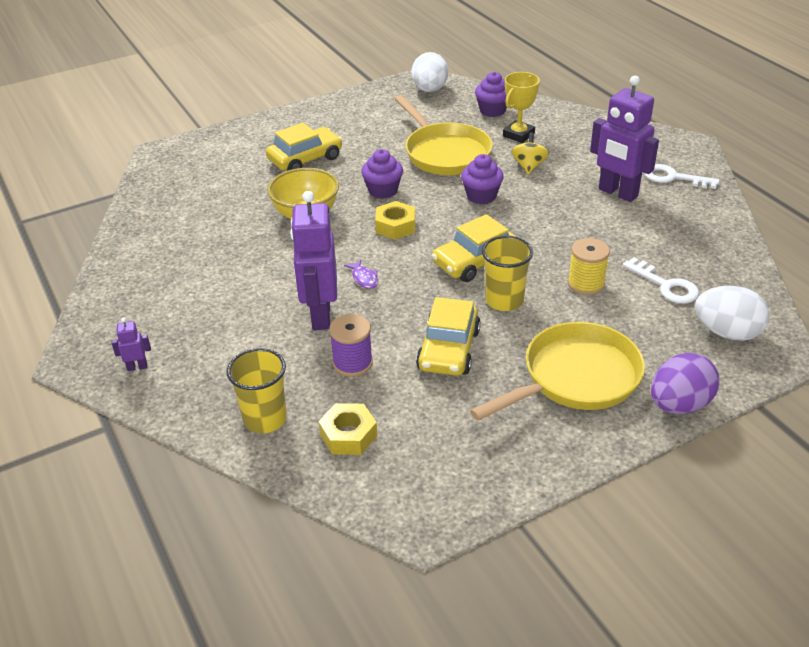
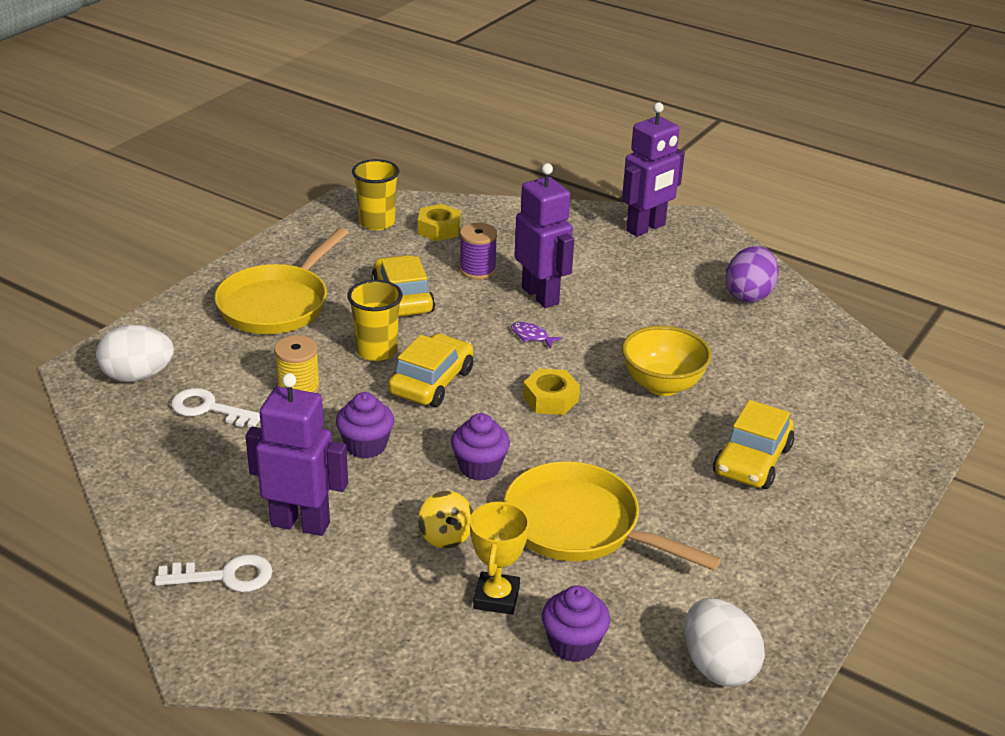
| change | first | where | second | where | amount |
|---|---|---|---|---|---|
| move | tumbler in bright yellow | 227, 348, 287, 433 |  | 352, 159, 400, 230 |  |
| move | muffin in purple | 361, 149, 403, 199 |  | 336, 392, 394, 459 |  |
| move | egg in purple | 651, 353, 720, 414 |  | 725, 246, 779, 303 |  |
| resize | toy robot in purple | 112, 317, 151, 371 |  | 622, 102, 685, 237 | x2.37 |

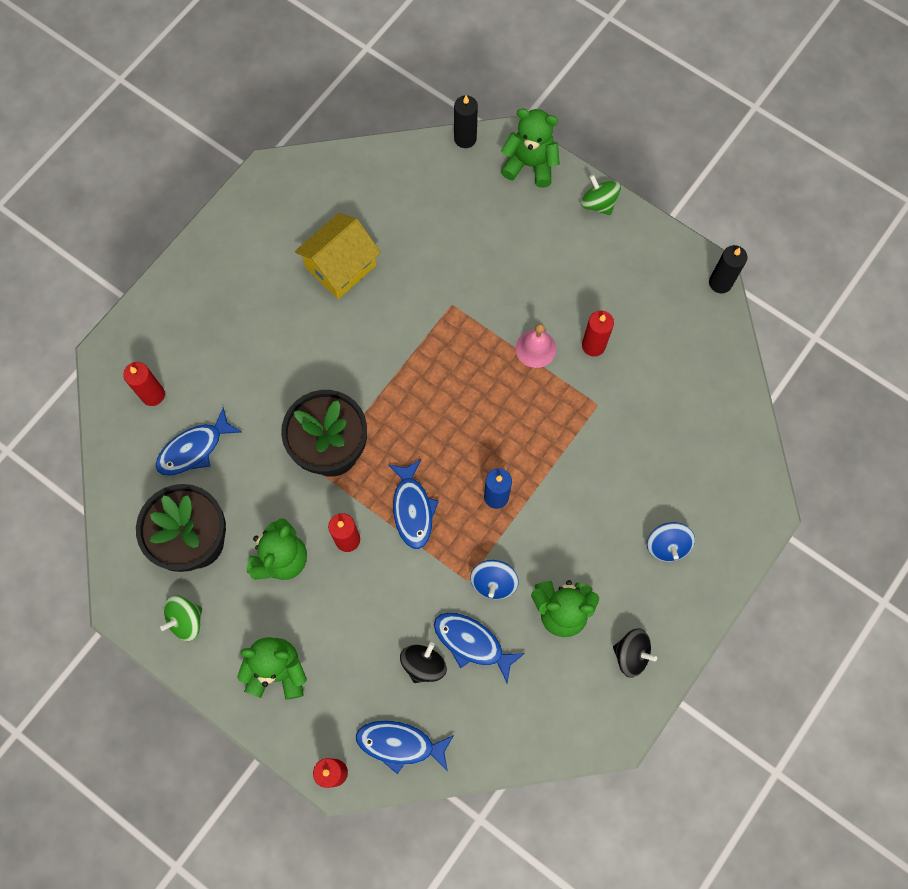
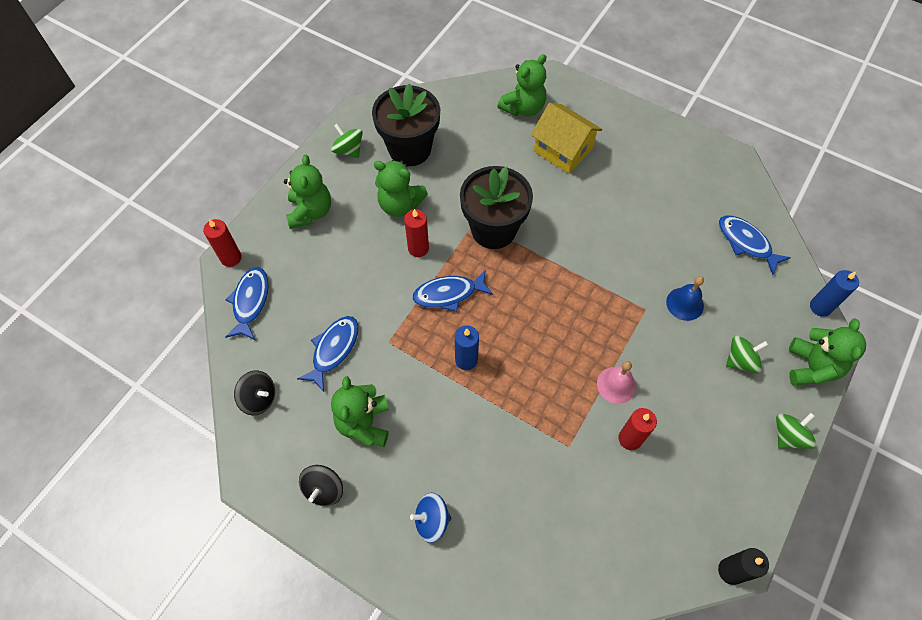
| change | first | where | second | where | amount |
|---|---|---|---|---|---|
| delete | toy top in blue | 470, 560, 519, 600 |  |  |  |
| insert |  |  | hand bell in blue | 666, 276, 704, 321 |  |
| insert |  |  | toy top in green | 726, 336, 768, 374 |  |
| move | toy fish in blue | 155, 407, 241, 476 |  | 719, 216, 791, 275 |  |
| move | toy house in bright yellow | 295, 213, 381, 299 |  | 531, 103, 602, 174 |  |
| move | toy top in ebony | 400, 642, 447, 683 |  | 234, 371, 275, 415 |  |
| replace | pillar candle in crimson | 123, 362, 165, 406 | teddy bear in green | 498, 54, 546, 116 |  |
| recolor | pillar candle in ebony | 454, 95, 478, 148 | pillar candle in blue | 810, 270, 859, 317 |  |

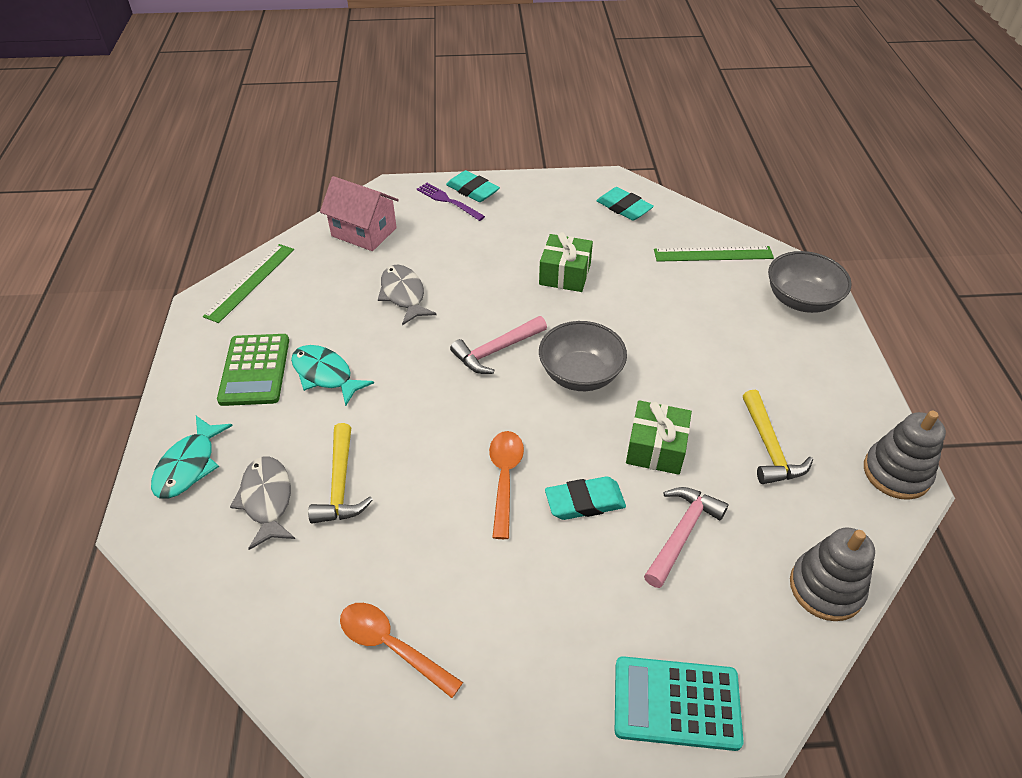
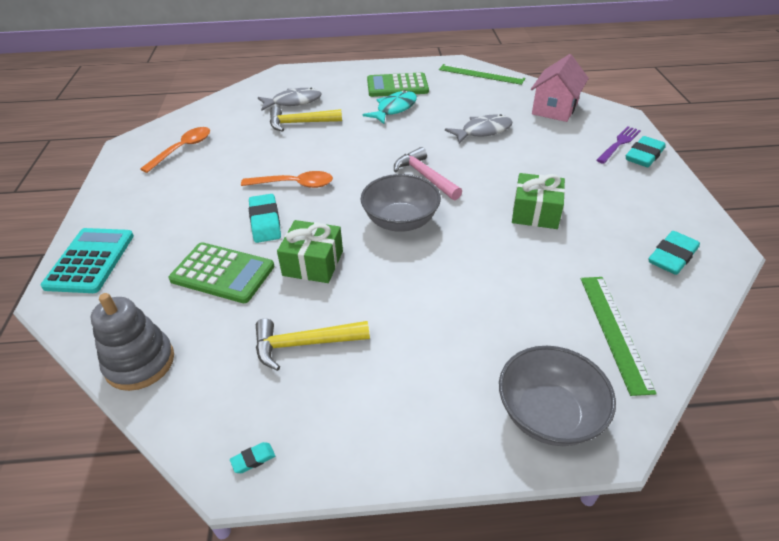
| change | first | where | second | where | amount |
|---|---|---|---|---|---|
| delete | toy fish in teal | 151, 416, 233, 499 |  |  |  |
| replace | claw hammer in rosy | 644, 487, 729, 588 | adding machine in green | 169, 242, 275, 303 |  |
| replace | ring stacker in ash-grey | 864, 411, 946, 500 | eraser in teal | 230, 442, 275, 473 |  |

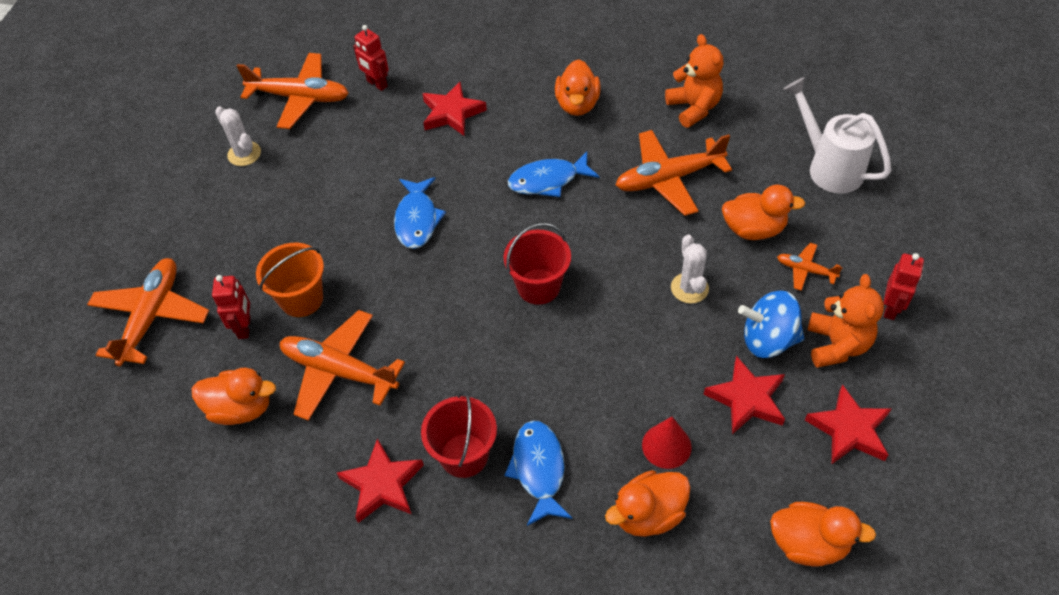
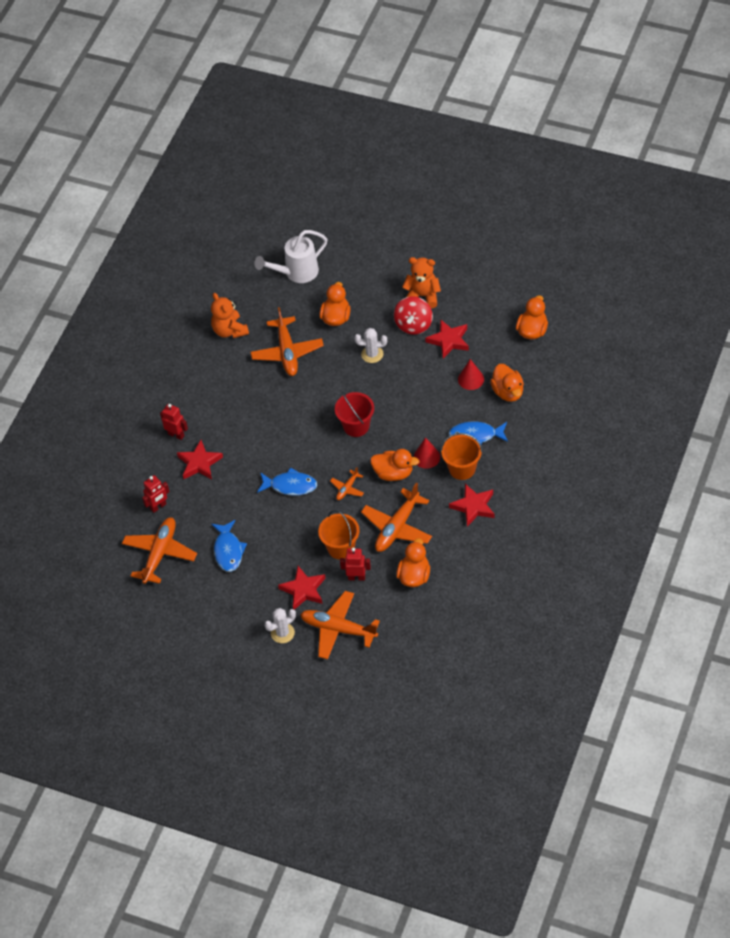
| change | first | where | second | where | amount |
|---|---|---|---|---|---|
| insert |  |  | cone shape in crimson | 414, 437, 440, 469 |  |
| move | cactus in snow-white | 215, 106, 261, 166 |  | 264, 608, 296, 643 |  |
| move | toy fish in blue | 508, 152, 599, 197 |  | 211, 520, 247, 572 |  |
| move | duck in bright orange | 555, 59, 601, 116 |  | 370, 449, 419, 481 |  |
| move | toy plane in bright orange | 777, 243, 843, 291 |  | 330, 467, 364, 500 |  |
| move | five-pointed star in crimson | 805, 384, 891, 464 |  | 278, 566, 326, 610 |  |
| move | toy robot in crimson | 884, 253, 924, 320 |  | 160, 404, 188, 440 |  |
| recolor | sand bucket in crimson | 421, 391, 497, 478 | sand bucket in bright orange | 441, 433, 483, 480 |  |
| recolor | toy top in blue | 738, 291, 804, 358 | toy top in crimson | 394, 296, 433, 335 |  |
| rotate | teddy bear in bright orange | 665, 34, 723, 128 |  | 211, 293, 249, 338 | 105 degrees counterclockwise |

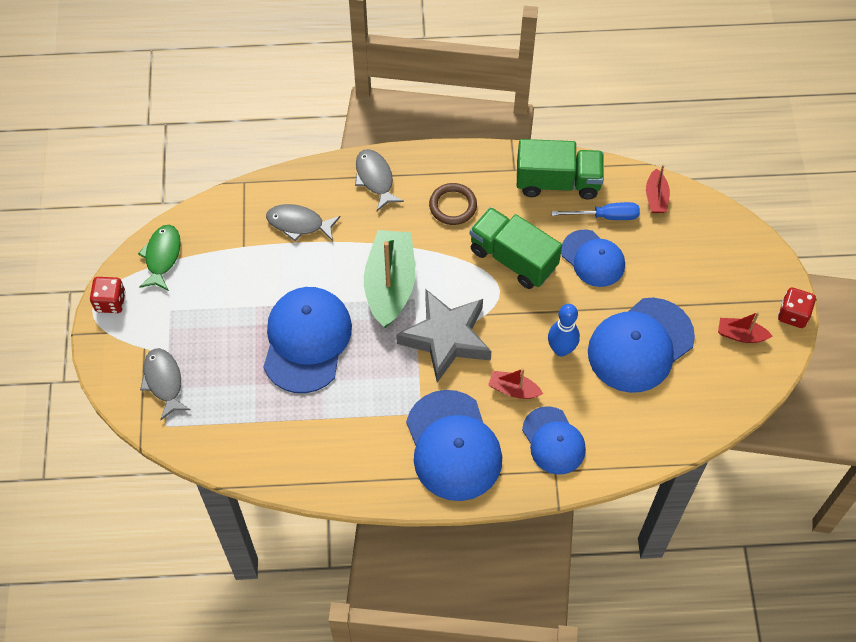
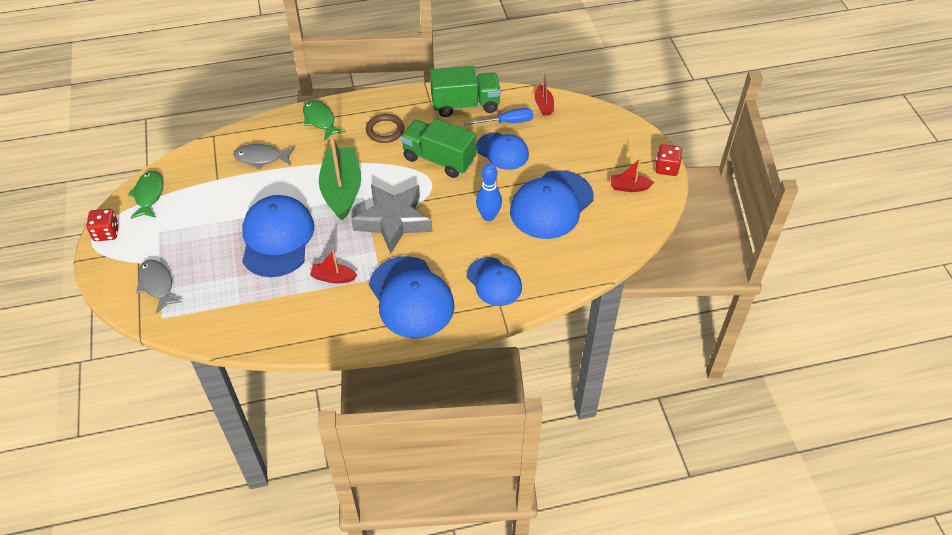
| change | first | where | second | where | amount |
|---|---|---|---|---|---|
| move | toy boat in crimson | 488, 368, 543, 399 |  | 310, 250, 357, 283 |  |
| recolor | toy fish in ash-grey | 355, 149, 404, 211 | toy fish in green | 303, 100, 345, 141 |  |

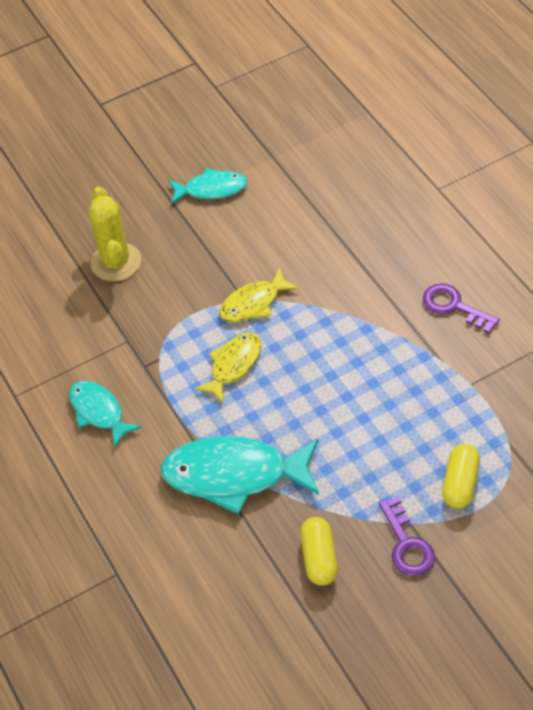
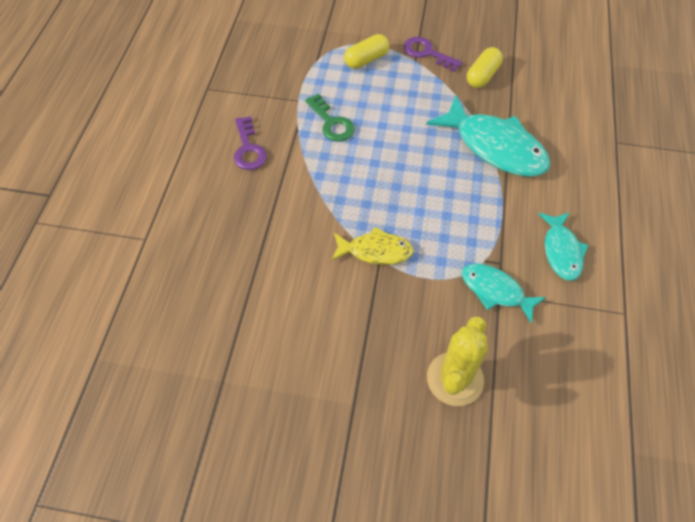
| change | first | where | second | where | amount |
|---|---|---|---|---|---|
| delete | toy fish in bright yellow | 194, 332, 261, 403 |  |  |  |
| insert |  |  | latchkey in green | 305, 93, 355, 142 |  |
| move | toy fish in teal | 168, 168, 247, 204 |  | 461, 264, 546, 324 |  |
| rotate | latchkey in purple | 379, 496, 435, 576 |  | 404, 37, 462, 72 | 75 degrees counterclockwise |

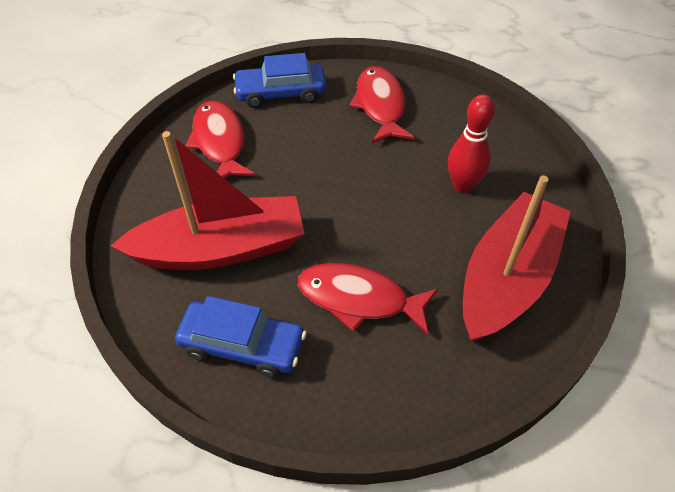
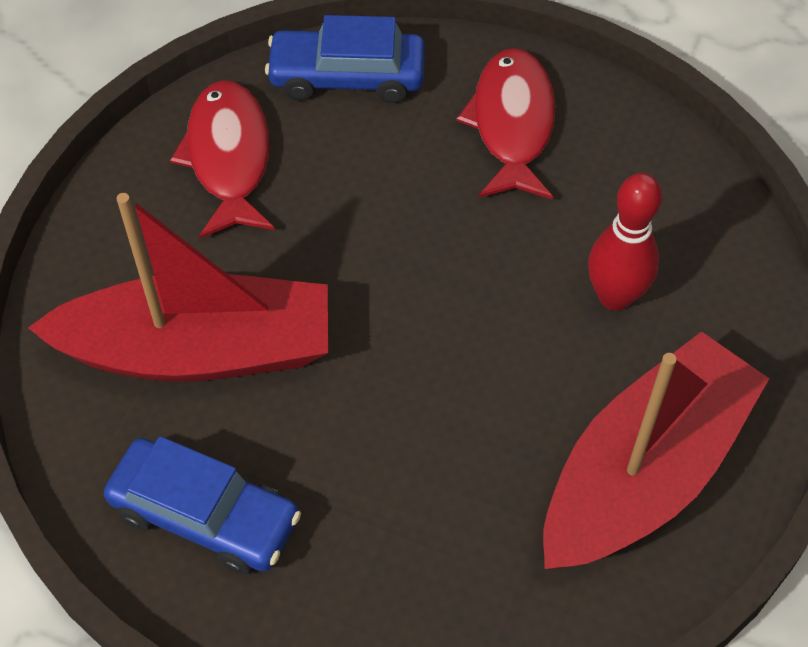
| change | first | where | second | where | amount |
|---|---|---|---|---|---|
| delete | toy fish in crimson | 298, 263, 438, 335 |  |  |  |

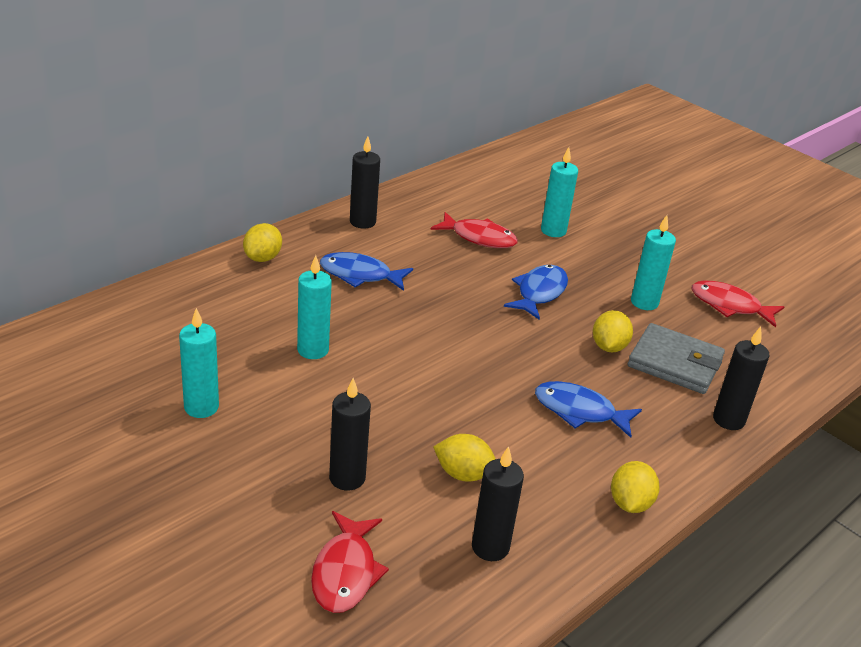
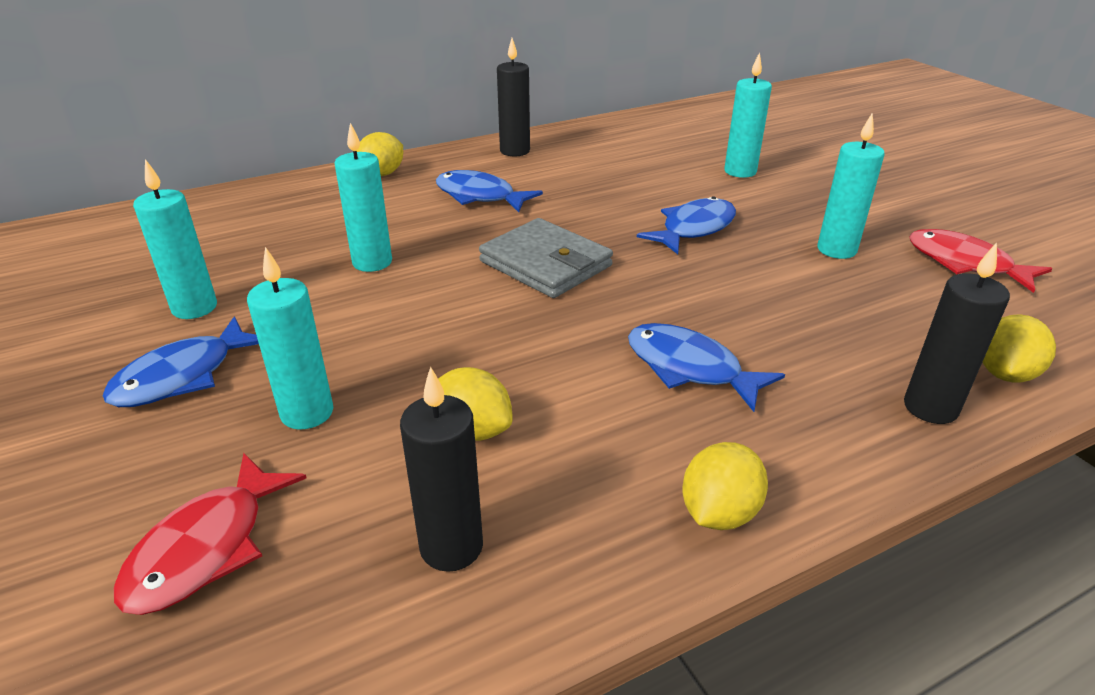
| change | first | where | second | where | amount |
|---|---|---|---|---|---|
| delete | toy fish in crimson | 431, 212, 518, 248 |  |  |  |
| insert |  |  | toy fish in blue | 103, 316, 259, 407 |  |
| move | toy lemon in bright yellow | 593, 310, 633, 352 |  | 983, 314, 1056, 382 |  |
| move | wallet in ash-grey | 628, 323, 725, 394 |  | 479, 218, 613, 298 |  |
| recolor | pillar candle in ebony | 329, 378, 371, 491 | pillar candle in teal | 247, 247, 333, 429 |  |

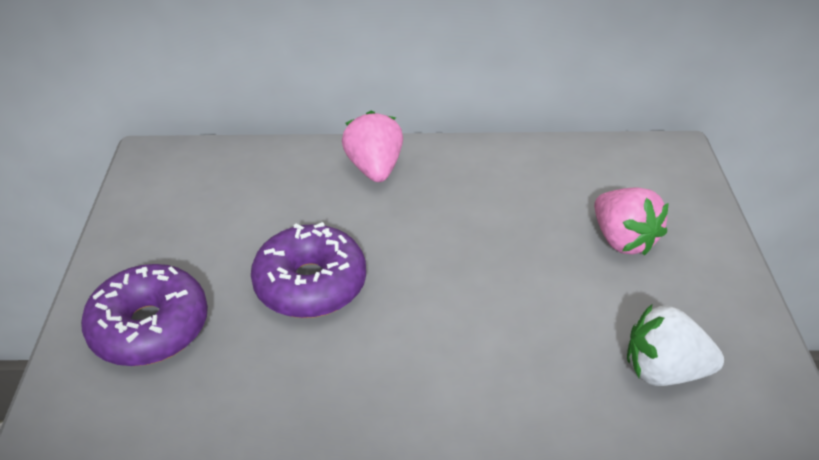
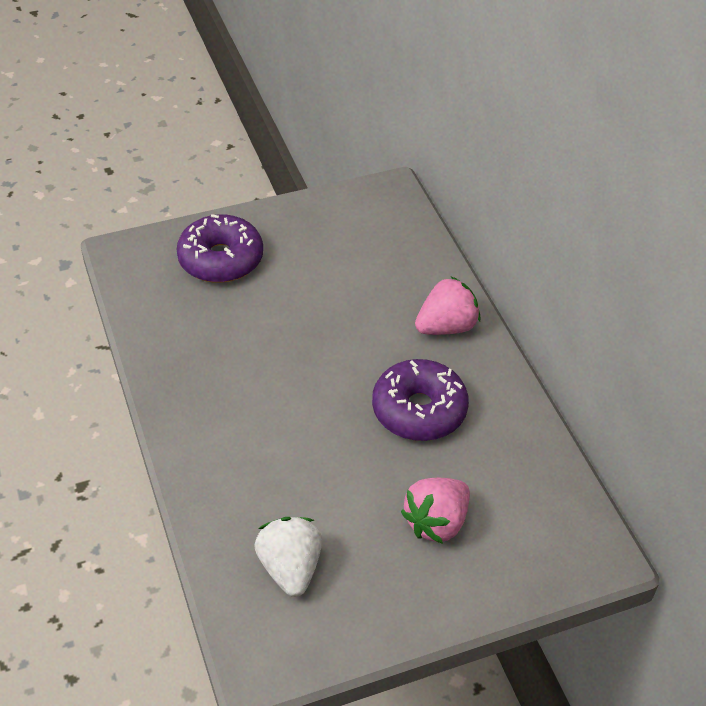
| change | first | where | second | where | amount |
|---|---|---|---|---|---|
| move | donut in purple | 251, 222, 366, 318 |  | 372, 359, 469, 441 |  |

